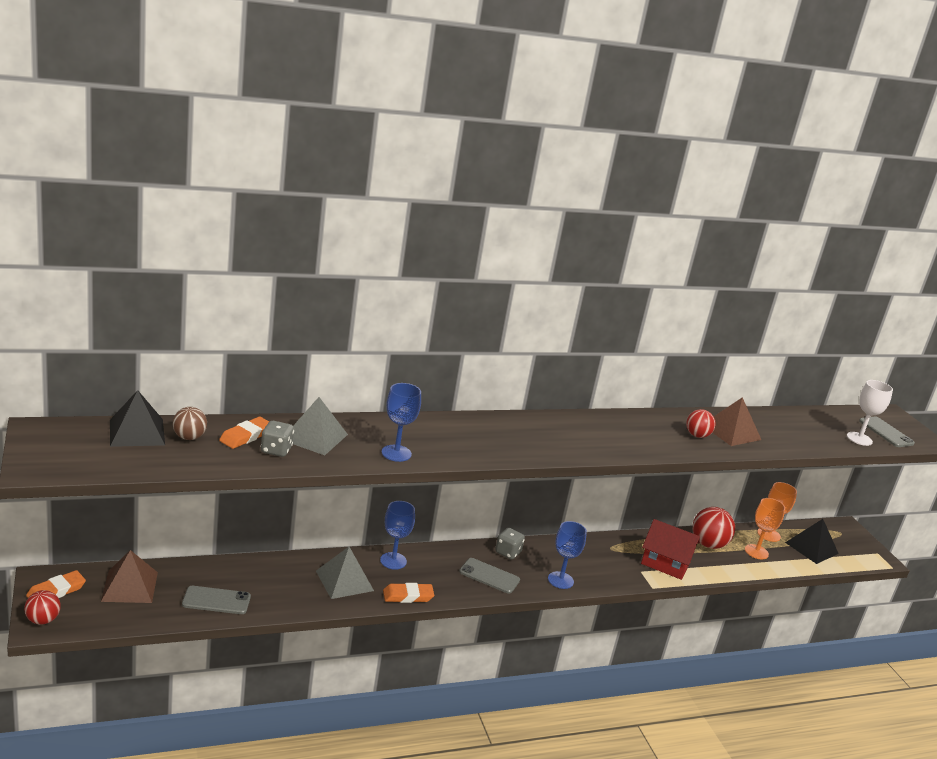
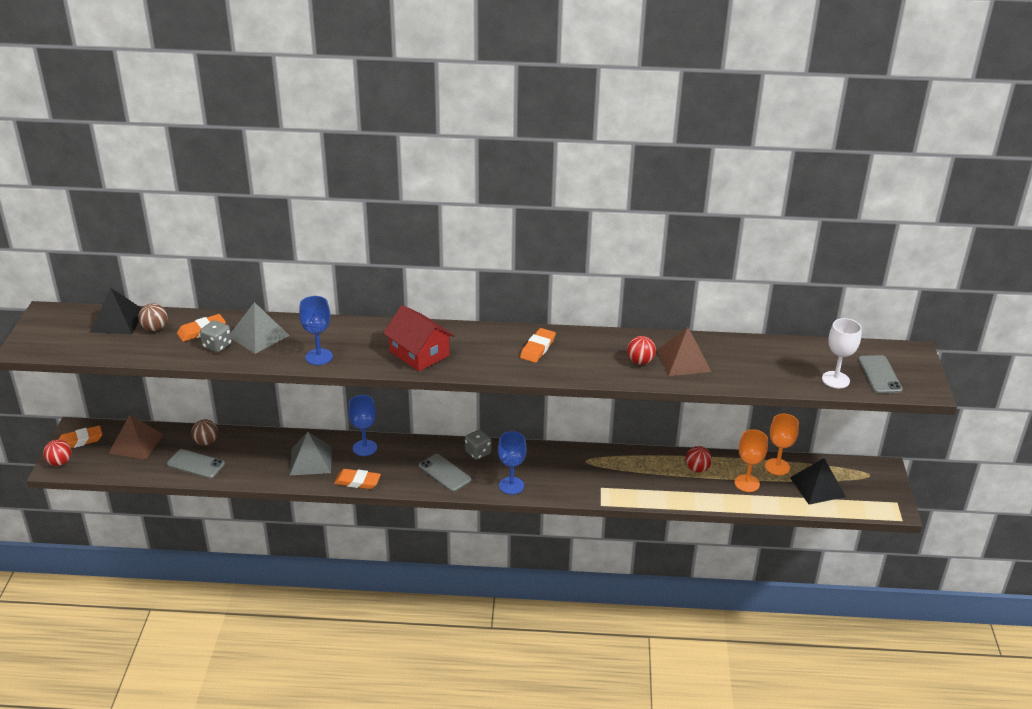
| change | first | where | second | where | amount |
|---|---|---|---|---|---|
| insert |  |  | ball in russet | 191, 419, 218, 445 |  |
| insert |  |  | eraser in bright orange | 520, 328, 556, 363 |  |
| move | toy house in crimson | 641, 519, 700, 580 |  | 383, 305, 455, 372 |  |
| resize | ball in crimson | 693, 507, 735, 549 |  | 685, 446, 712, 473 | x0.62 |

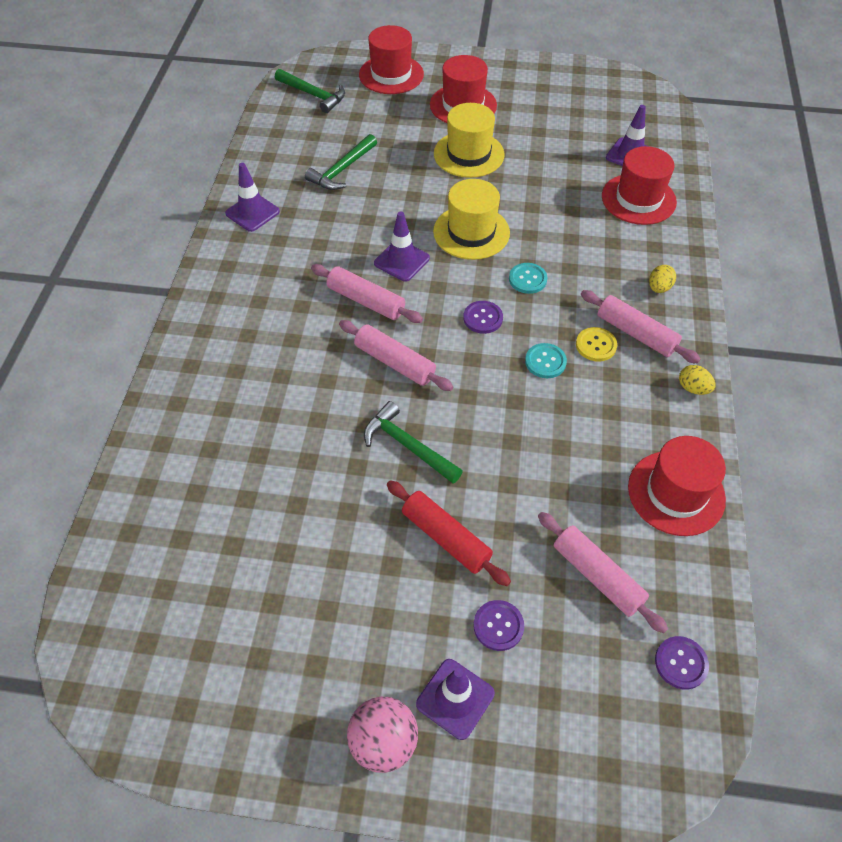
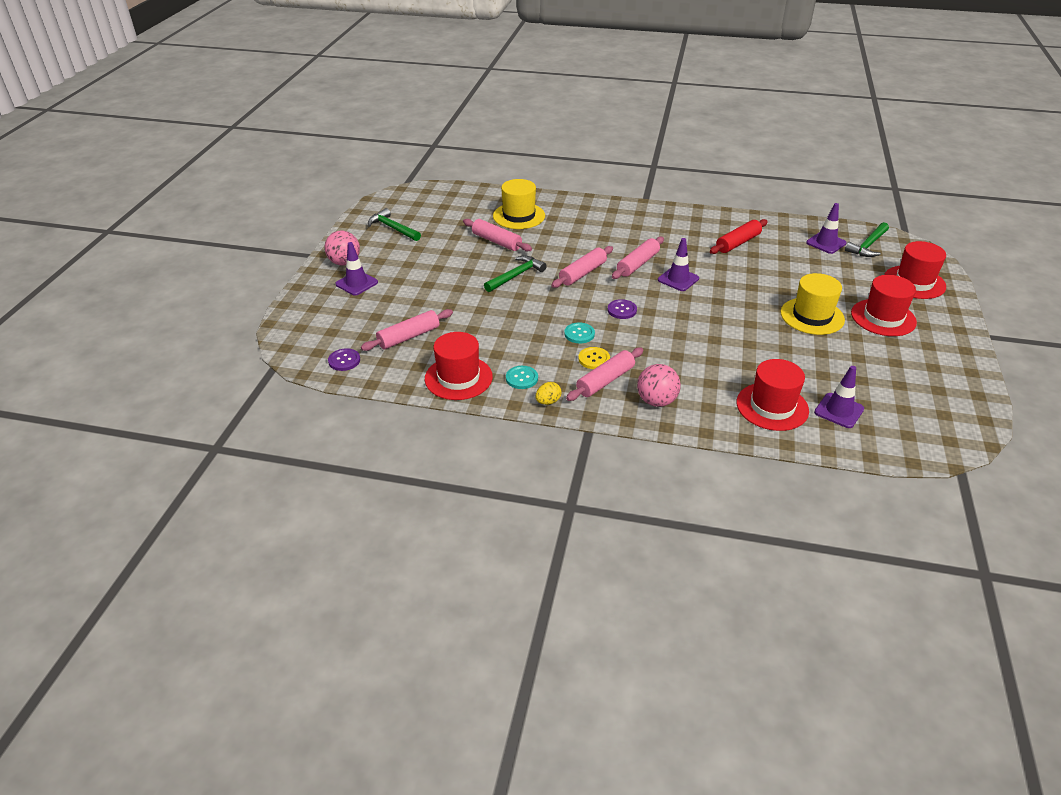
| change | first | where | second | where | amount |
|---|---|---|---|---|---|
| delete | button in purple | 473, 600, 524, 651 |  |  |  |
| insert |  |  | pastry roller in rosy | 463, 219, 532, 252 |  |
| move | road cone in purple | 225, 163, 280, 232 |  | 806, 203, 847, 254 |  |
| move | claw hammer in green | 305, 134, 377, 190 |  | 368, 208, 421, 241 |  |
| move | pastry roller in crimson | 387, 480, 511, 586 |  | 710, 219, 768, 254 |  |
| move | tall hat in bright yellow | 433, 179, 510, 260 |  | 493, 179, 545, 229 |  |
| move | button in teal | 509, 263, 548, 294 |  | 506, 366, 538, 389 |  |
| replace | egg in bright yellow | 649, 265, 676, 293 | ball in rosy | 637, 364, 681, 407 |  |

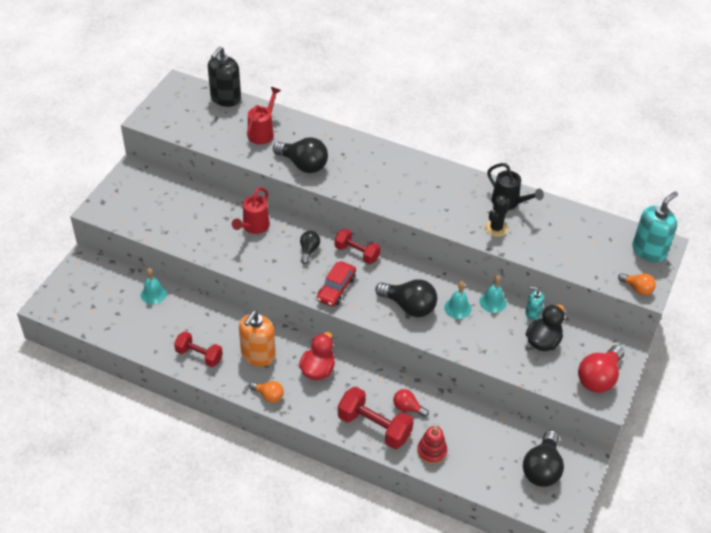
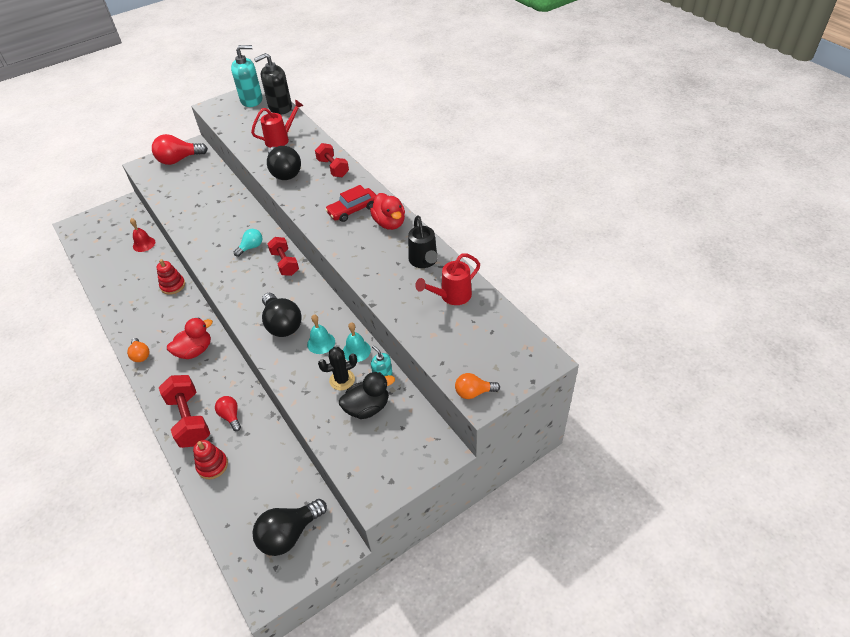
| change | first | where | second | where | amount |
|---|---|---|---|---|---|
| delete | pump bottle in bright orange | 239, 310, 276, 366 |  |  |  |
| insert |  |  | ring stacker in crimson | 157, 259, 185, 295 |  |
| insert |  |  | duck in crimson | 370, 193, 405, 230 |  |
| move | free weight in crimson | 174, 331, 223, 367 |  | 315, 143, 349, 177 |  |
| move | sprinkling can in crimson | 232, 187, 270, 234 |  | 415, 253, 480, 305 |  |
| move | toy car in crimson | 317, 261, 356, 307 |  | 325, 185, 376, 222 |  |
| move | cactus in ebony | 485, 195, 511, 237 |  | 318, 347, 357, 390 |  |
| move | lightbulb in crimson | 578, 345, 624, 393 |  | 152, 134, 208, 165 |  |
| move | pump bottle in teal | 632, 191, 678, 262 |  | 231, 45, 262, 107 |  |
| recolor | hand bell in teal | 141, 268, 167, 304 | hand bell in crimson | 130, 218, 155, 252 |  |
| recolor | lightbulb in ebony | 300, 231, 320, 264 | lightbulb in teal | 234, 229, 262, 257 |  |
| rotate | lightbulb in bright orange | 618, 273, 656, 295 |  | 455, 373, 500, 399 | 105 degrees clockwise |

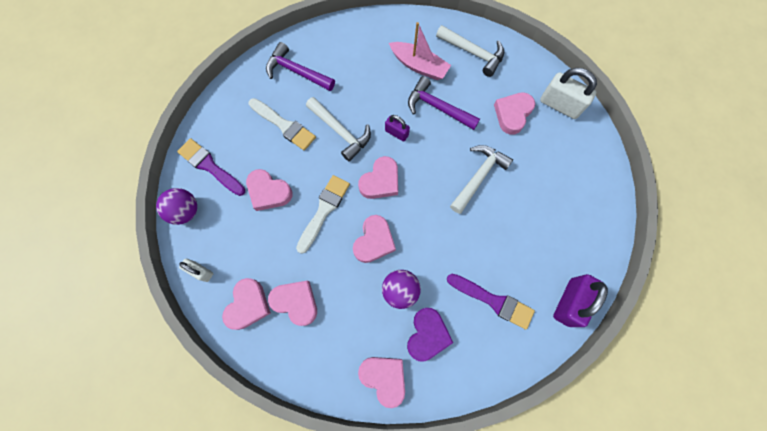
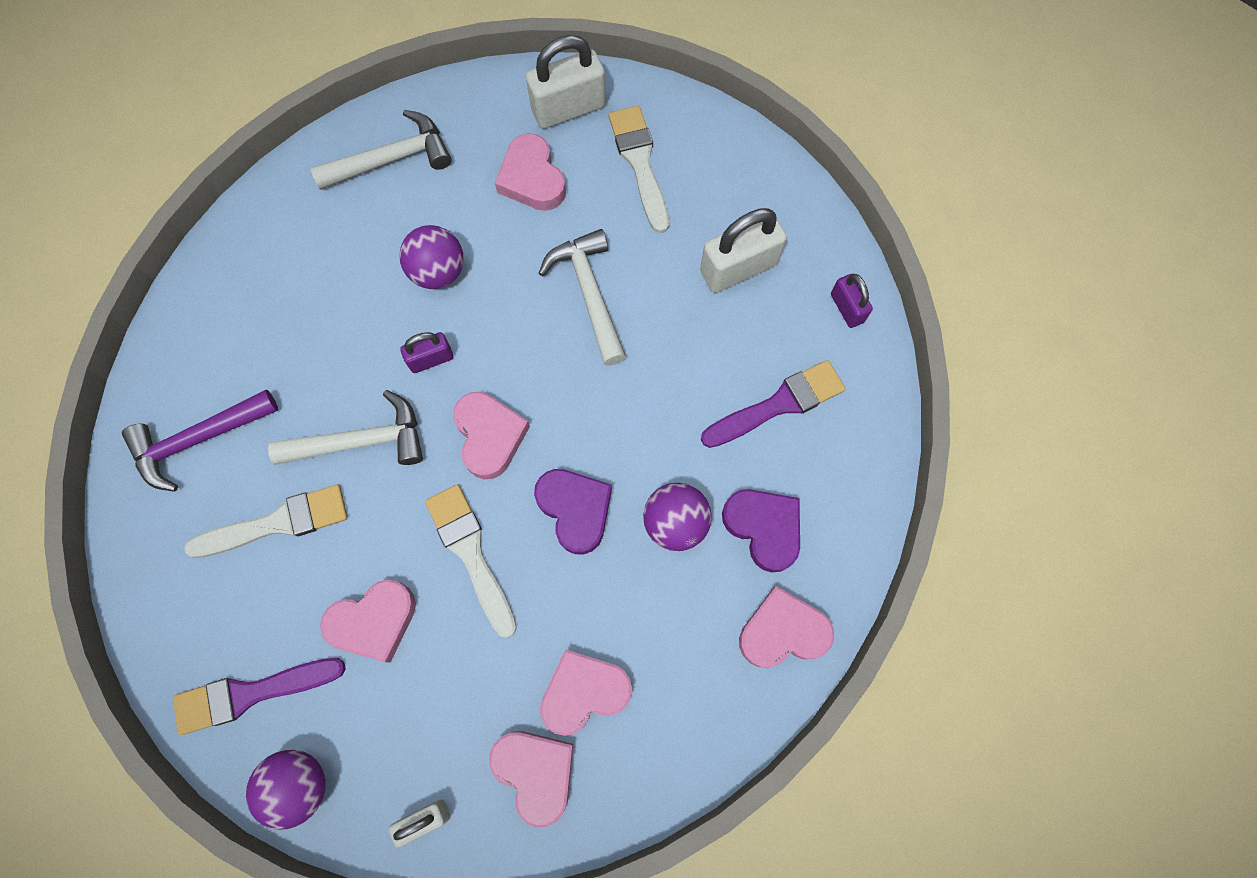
| change | first | where | second | where | amount |
|---|---|---|---|---|---|
| delete | toy boat in rosy | 389, 22, 451, 80 |  |  |  |
| insert |  |  | paintbrush in snow-white | 609, 106, 669, 233 |  |
| insert |  |  | lock in snow-white | 700, 208, 787, 293 |  |
| replace | claw hammer in purple | 408, 76, 480, 130 | ball in purple | 399, 225, 464, 289 |  |
| recolor | heart shape in rosy | 353, 215, 396, 263 | heart shape in purple | 534, 469, 612, 555 |  |
| resize | lock in purple | 553, 274, 608, 327 |  | 831, 274, 873, 328 | x0.56 |

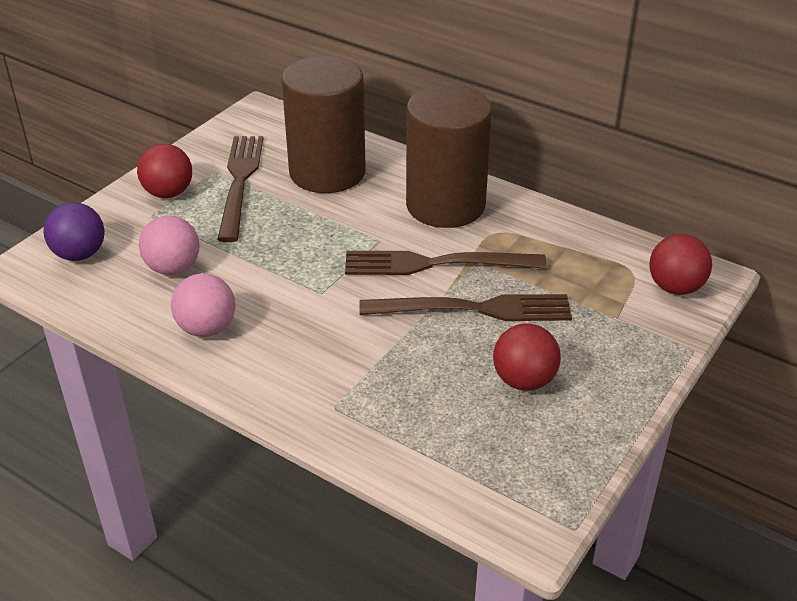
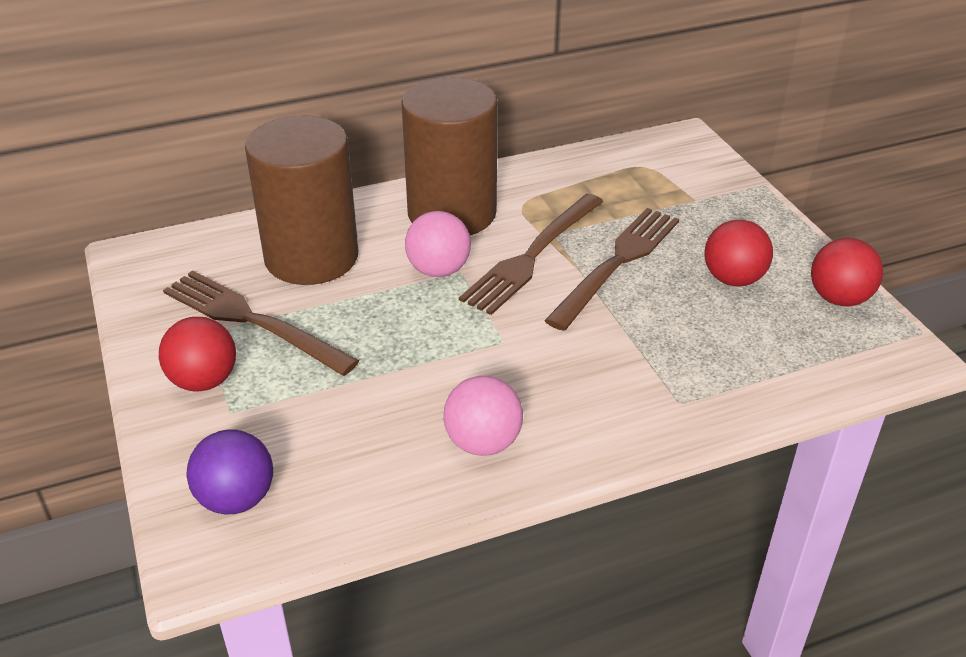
| change | first | where | second | where | amount |
|---|---|---|---|---|---|
| move | ball in rosy | 139, 215, 200, 275 |  | 405, 211, 471, 277 |  |
| move | ball in crimson | 649, 234, 712, 295 |  | 811, 238, 883, 306 |  |

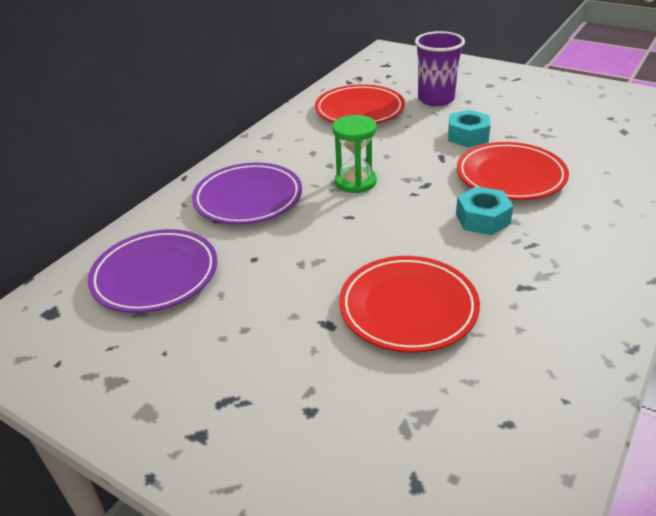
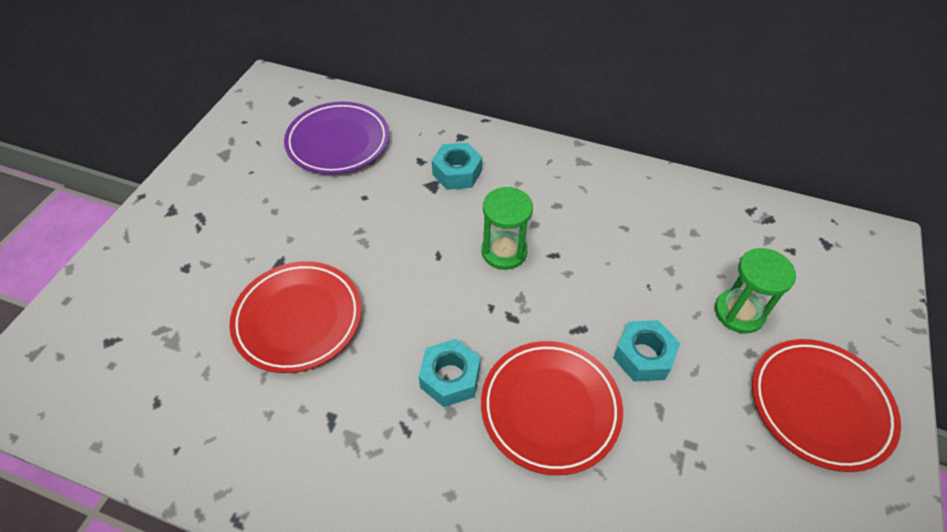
| change | first | where | second | where | amount |
|---|---|---|---|---|---|
| move | plate in crimson | 315, 84, 405, 124 |  | 752, 339, 901, 472 |  |
| replace | plate in purple | 192, 162, 302, 225 | hex nut in teal | 432, 143, 482, 190 |  |
| replace | tumbler in purple | 415, 31, 465, 106 | sand timer in green | 715, 248, 796, 333 |  |

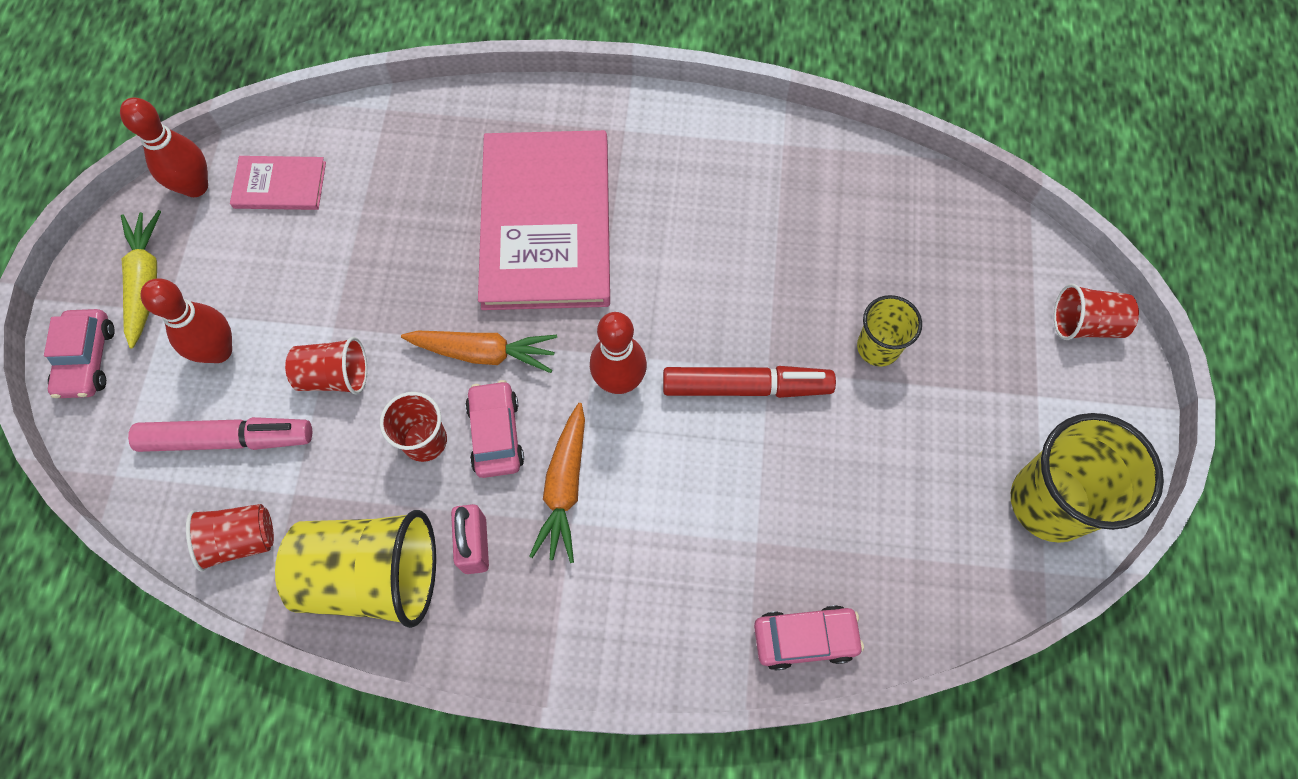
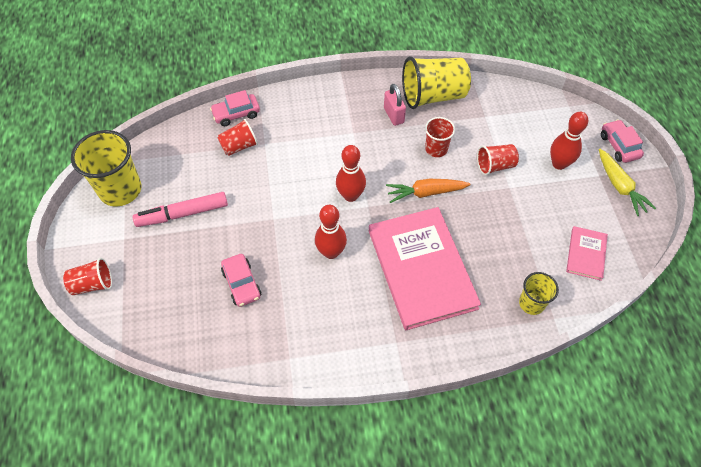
| change | first | where | second | where | amount |
|---|---|---|---|---|---|
| delete | toy carrot in bright orange | 529, 403, 585, 563 |  |  |  |
| delete | marker pen in crimson | 663, 366, 836, 398 |  |  |  |
| move | skittle in crimson | 120, 97, 208, 197 |  | 315, 205, 347, 259 |  |
| move | marker pen in rosy | 128, 417, 312, 452 |  | 133, 192, 228, 227 |  |
| move | tumbler in crimson | 186, 504, 274, 571 |  | 218, 119, 258, 156 |  |
| move | toy car in rosy | 465, 380, 524, 478 |  | 221, 254, 261, 307 |  |
| move | tumbler in bright yellow | 857, 295, 922, 367 |  | 519, 272, 559, 315 |  |
| rotate | book in rosy | 230, 156, 326, 210 |  | 566, 226, 608, 281 | 60 degrees counterclockwise |

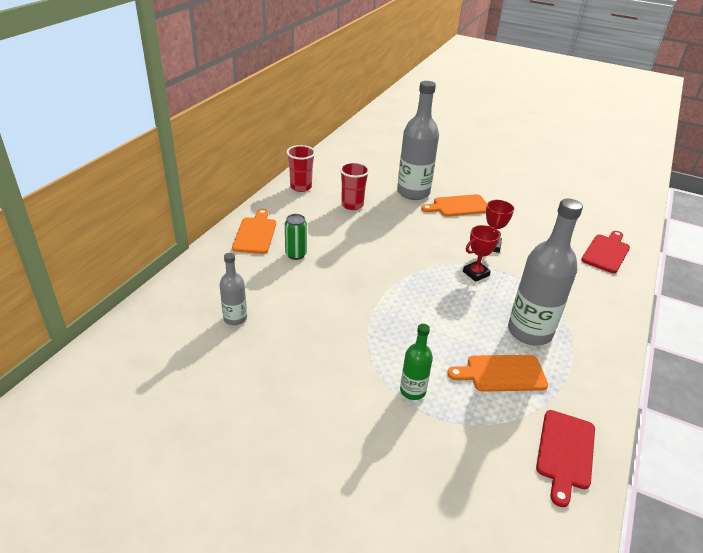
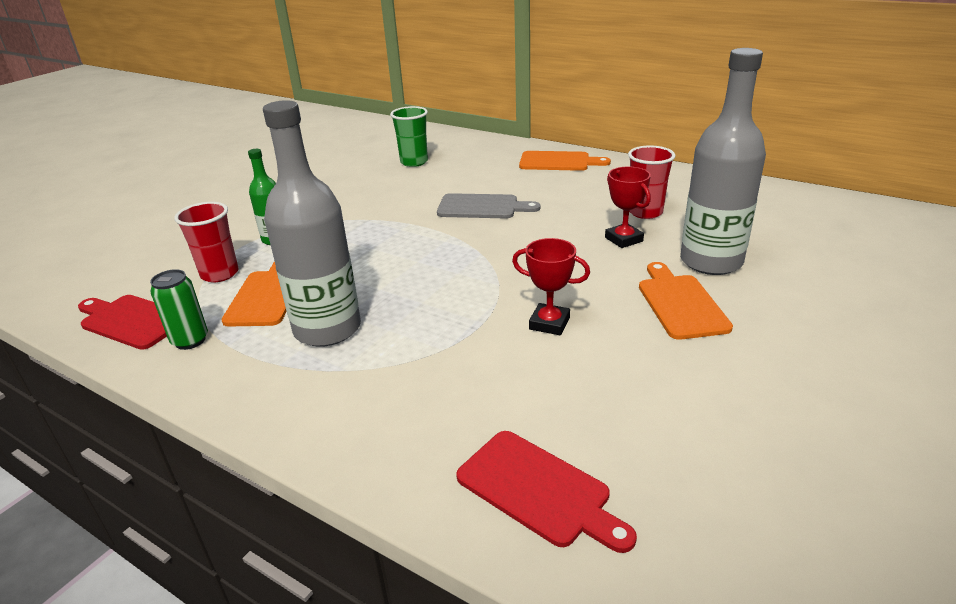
| change | first | where | second | where | amount |
|---|---|---|---|---|---|
| insert |  |  | cutting board in ash-grey | 437, 193, 541, 218 |  |
| move | can in green | 285, 214, 307, 260 |  | 150, 269, 208, 350 |  |
| move | tumbler in crimson | 286, 145, 315, 192 |  | 174, 202, 239, 282 |  |
| move | prize cup in crimson | 463, 225, 501, 282 |  | 605, 166, 651, 248 |  |
| replace | bottle in ash-grey | 220, 253, 247, 325 | tumbler in green | 390, 106, 428, 167 |  |

